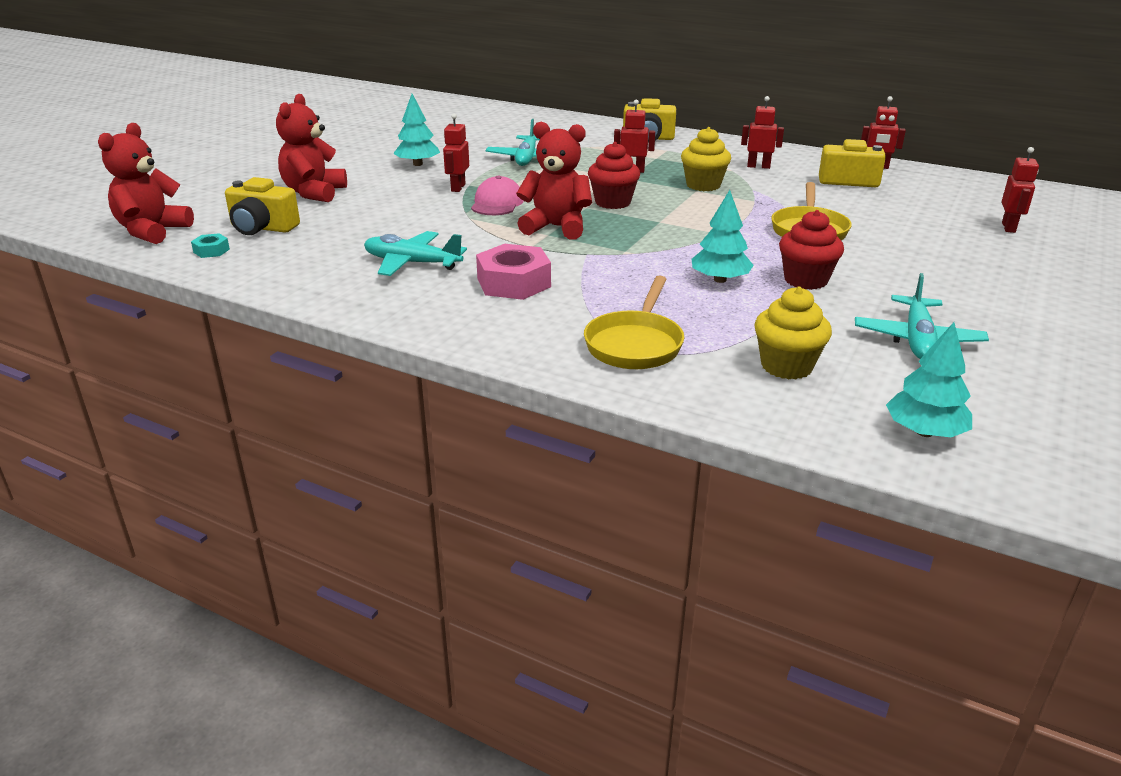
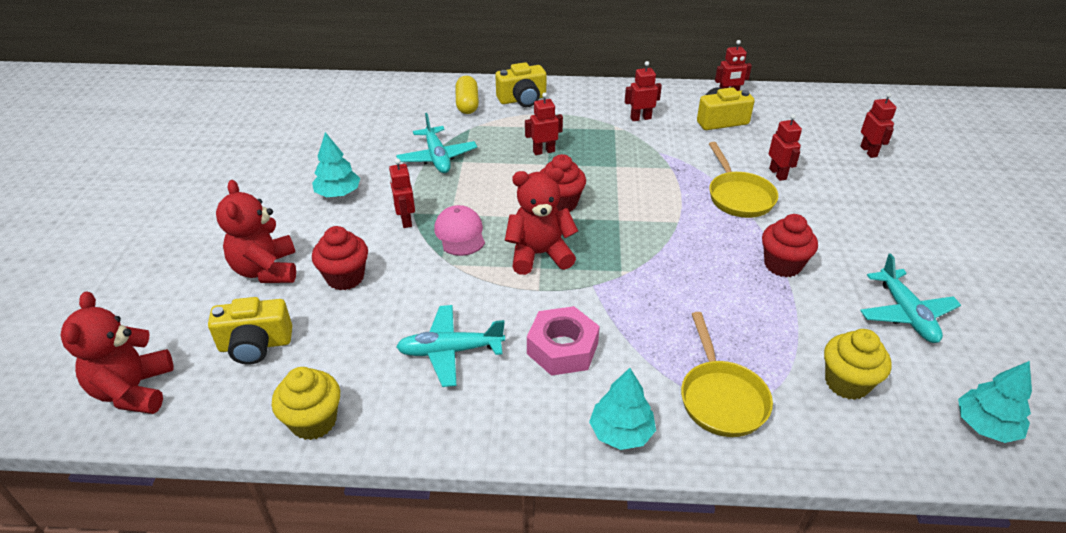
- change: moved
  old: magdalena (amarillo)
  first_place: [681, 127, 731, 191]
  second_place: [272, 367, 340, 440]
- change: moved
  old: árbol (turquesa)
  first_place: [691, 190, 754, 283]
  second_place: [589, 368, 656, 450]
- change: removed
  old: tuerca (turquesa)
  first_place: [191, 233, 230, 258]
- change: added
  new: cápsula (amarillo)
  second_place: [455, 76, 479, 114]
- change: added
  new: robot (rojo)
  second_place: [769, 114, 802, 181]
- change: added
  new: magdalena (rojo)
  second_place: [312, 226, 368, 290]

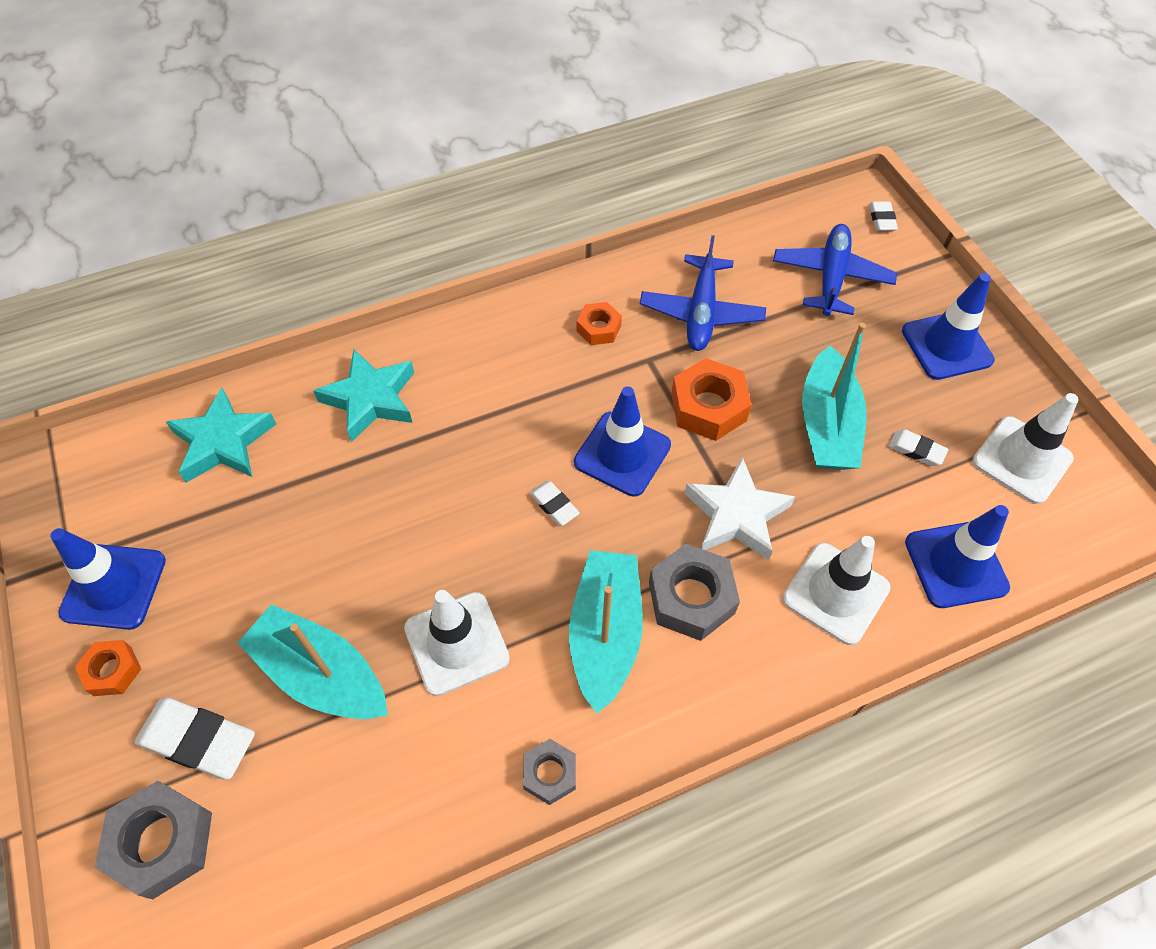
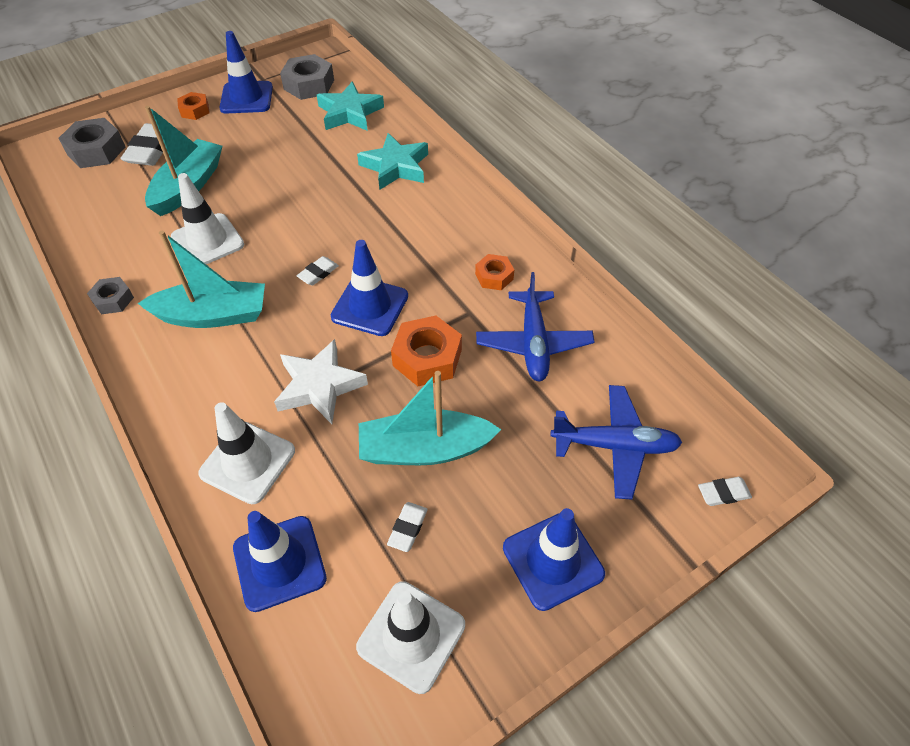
- change: turned
  old: avión (azul)
  first_place: [640, 235, 766, 351]
  second_place: [476, 272, 594, 381]
  degrees: -90
- change: moved
  old: tuerca (gris)
  first_place: [649, 544, 740, 641]
  second_place: [280, 54, 334, 100]

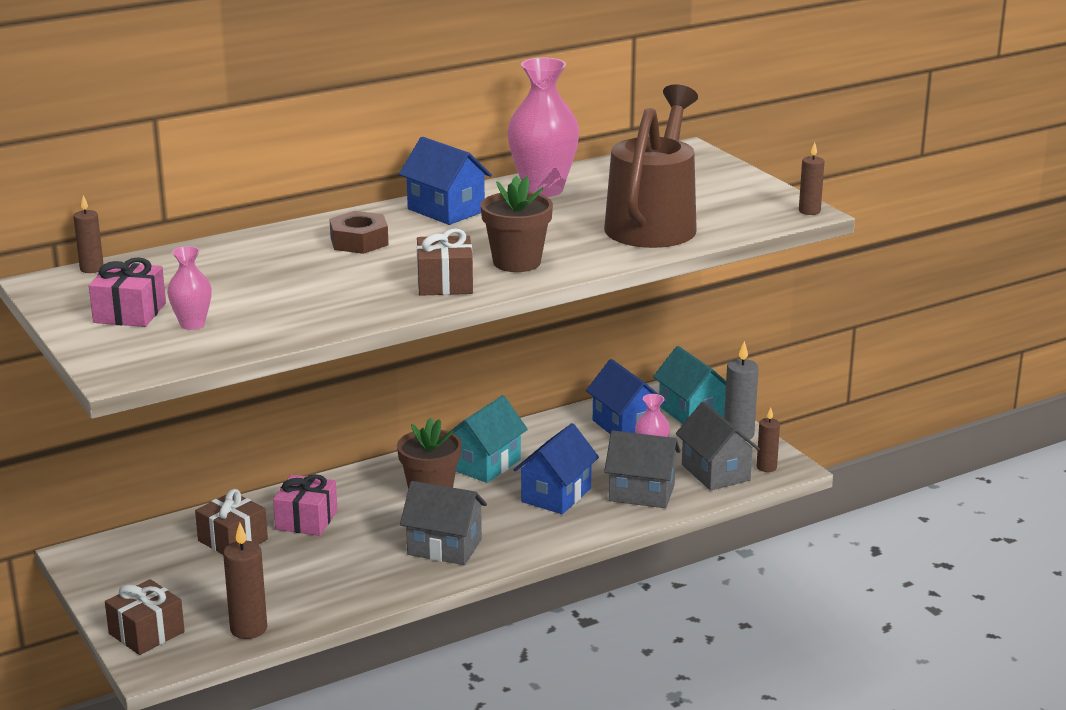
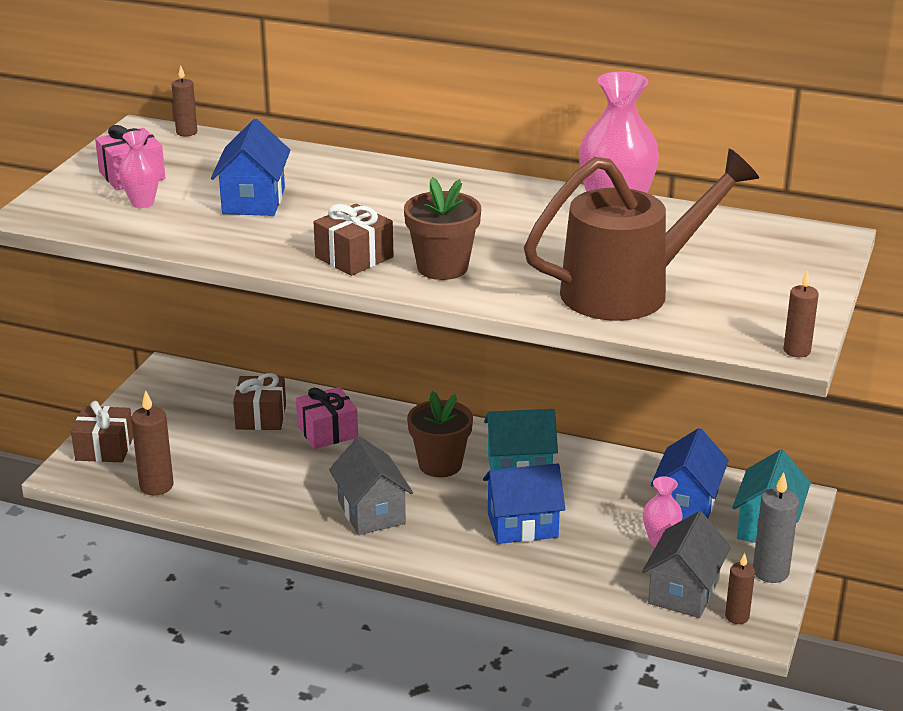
- change: moved
  old: casa (azul)
  first_place: [399, 137, 492, 225]
  second_place: [211, 119, 291, 216]
- change: removed
  old: tuerca (marrón)
  first_place: [330, 211, 389, 254]
- change: removed
  old: casa (gris)
  first_place: [604, 430, 681, 508]

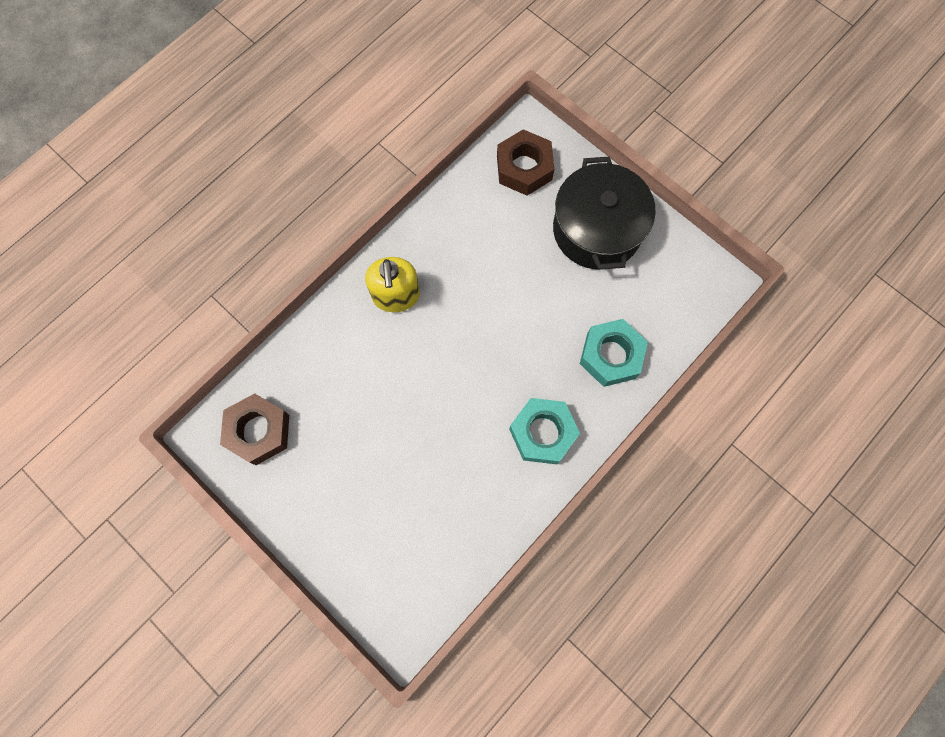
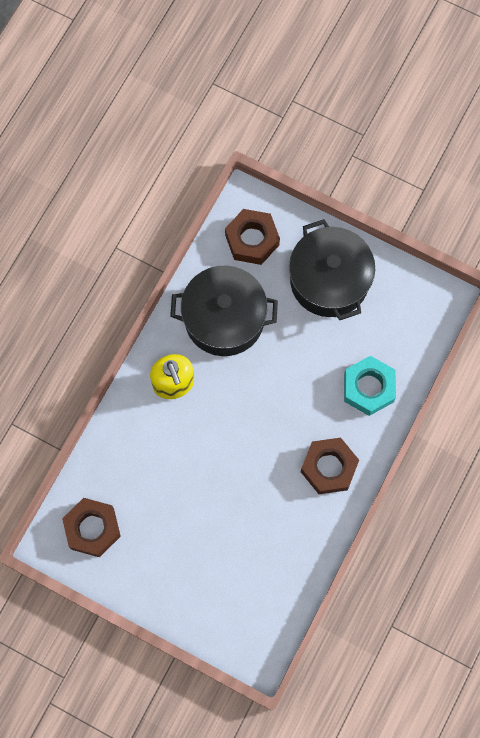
- change: recoloured
  old: tuerca (turquesa)
  new: tuerca (marrón)
  first_place: [509, 398, 580, 464]
  second_place: [301, 438, 359, 494]
- change: added
  new: olla (negro)
  second_place: [170, 266, 278, 356]

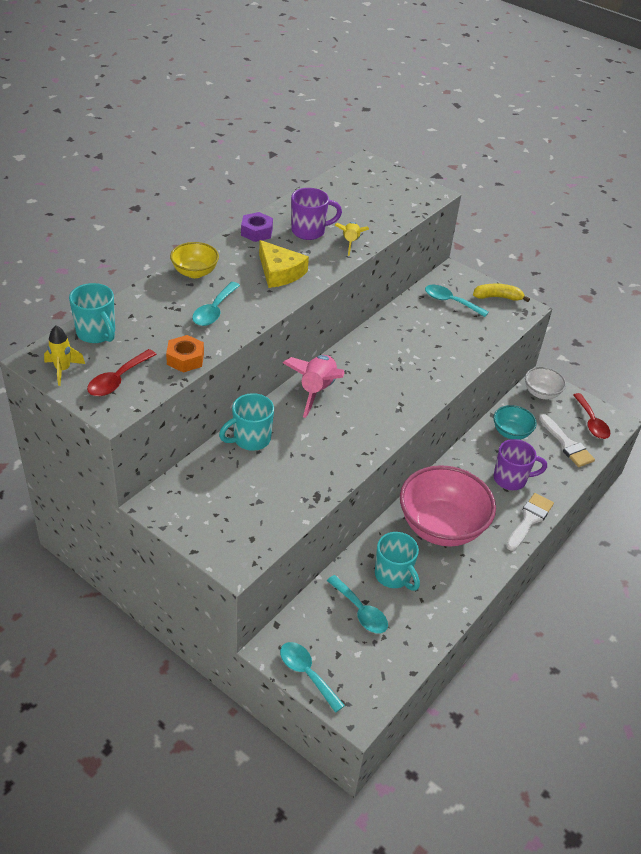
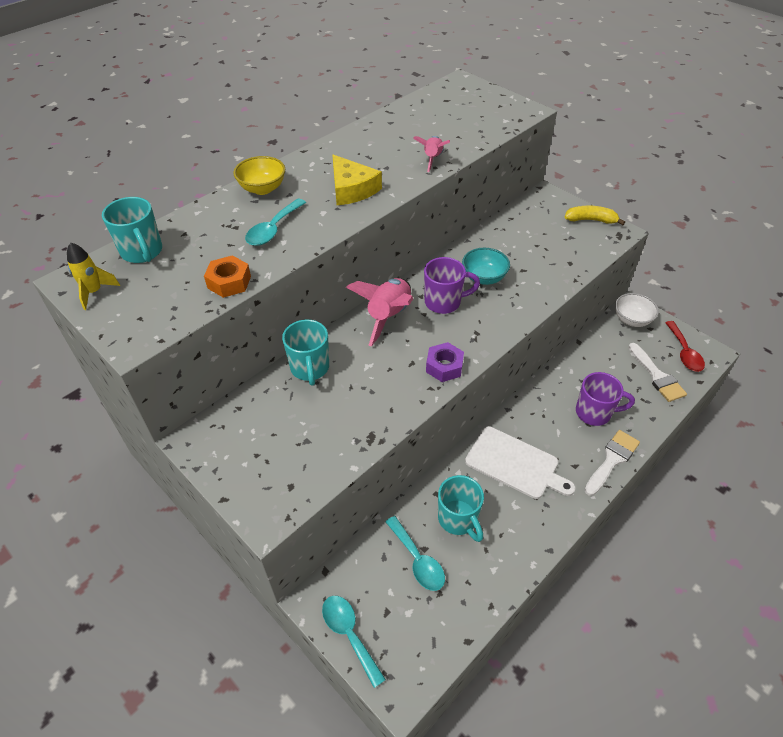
- change: moved
  old: taza (morado)
  first_place: [291, 188, 342, 240]
  second_place: [424, 257, 480, 314]
- change: moved
  old: tuerca (morado)
  first_place: [241, 212, 273, 242]
  second_place: [426, 342, 464, 382]
- change: recoloured
  old: cohete (amarillo)
  new: cohete (rosa)
  first_place: [335, 222, 369, 256]
  second_place: [413, 136, 450, 172]
- change: removed
  old: cuchara (turquesa)
  first_place: [425, 285, 489, 317]
- change: removed
  old: cuchara (rojo)
  first_place: [87, 349, 157, 396]
- change: turned
  old: taza (turquesa)
  first_place: [219, 393, 274, 451]
  second_place: [282, 319, 329, 386]
  degrees: -75
- change: moved
  old: cuenco (turquesa)
  first_place: [493, 405, 537, 440]
  second_place: [462, 248, 510, 285]
- change: replaced
  old: cuenco (rosa)
  new: tabla de cortar (blanco)
  first_place: [400, 465, 496, 547]
  second_place: [465, 426, 576, 499]

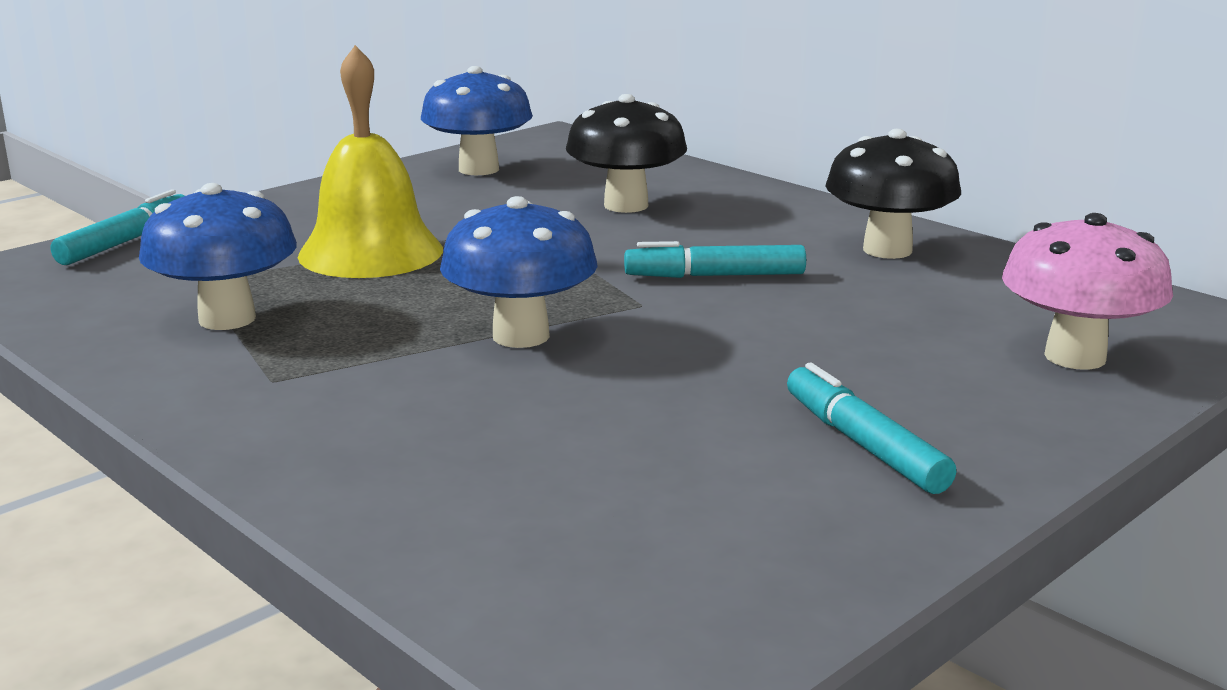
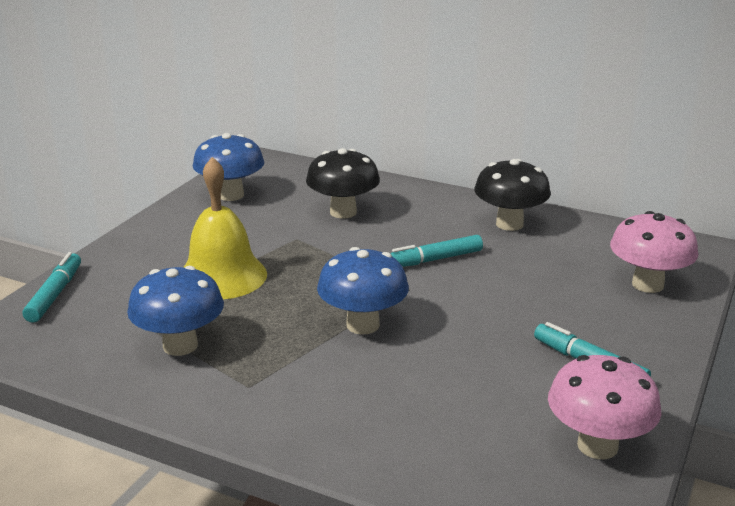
- change: added
  new: seta (rosa)
  second_place: [548, 355, 661, 459]

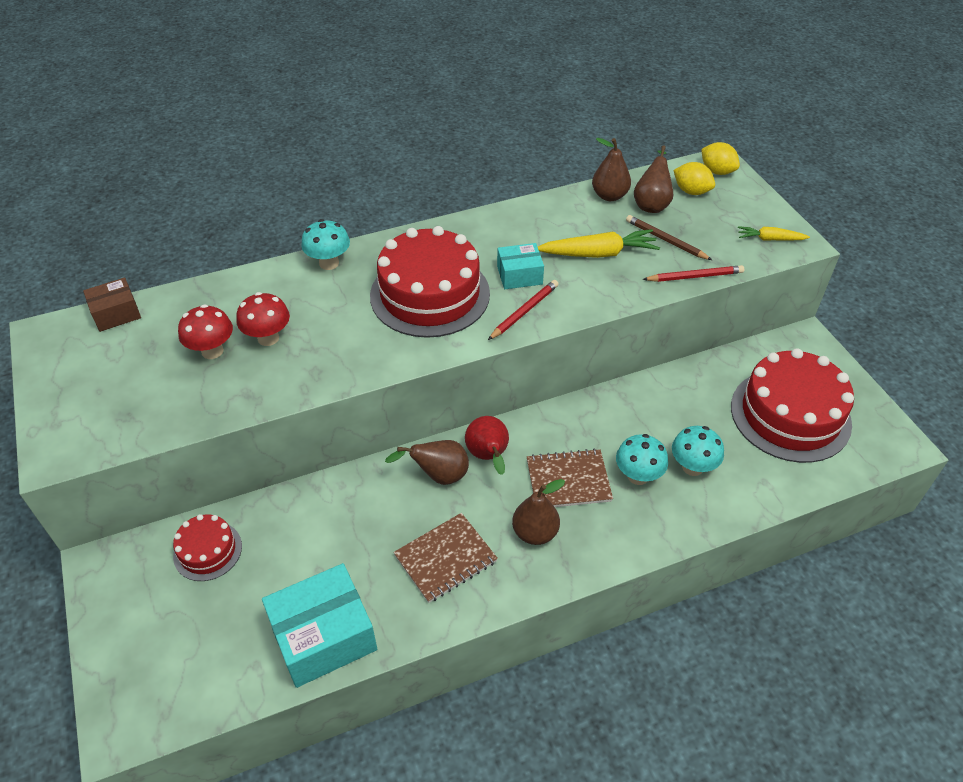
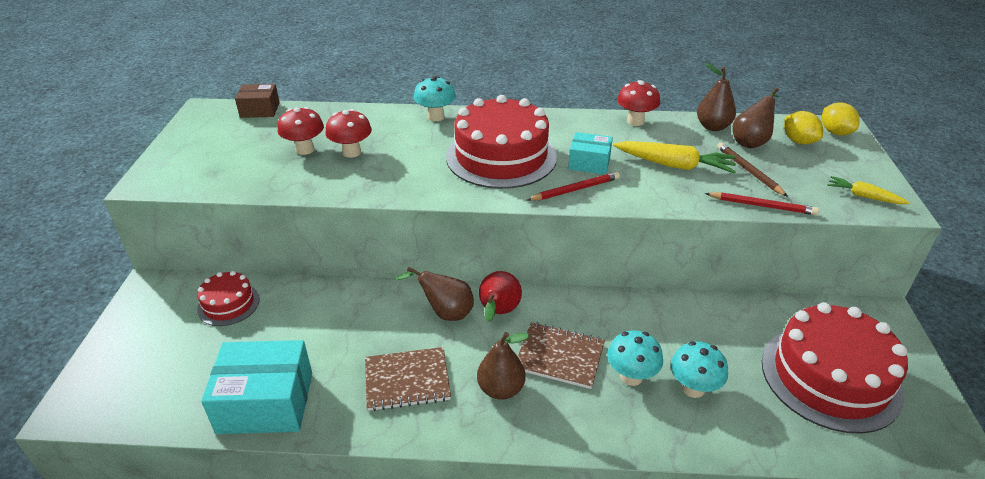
- change: added
  new: seta (rojo)
  second_place: [617, 80, 660, 126]

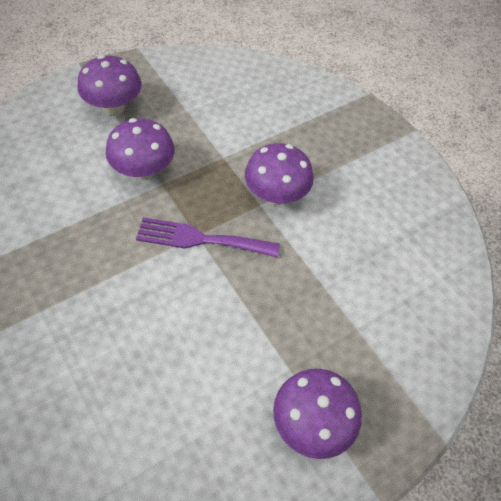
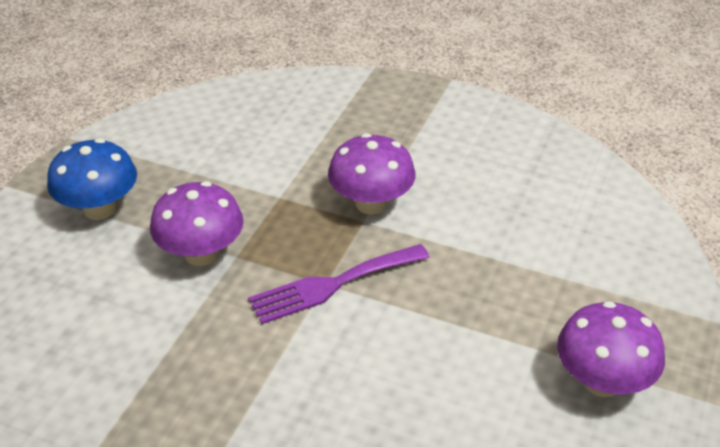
- change: recoloured
  old: seta (morado)
  new: seta (azul)
  first_place: [77, 55, 141, 115]
  second_place: [47, 138, 137, 220]

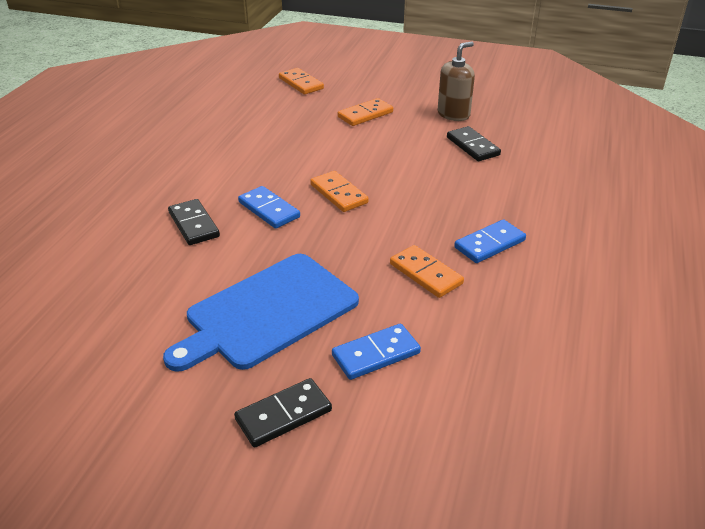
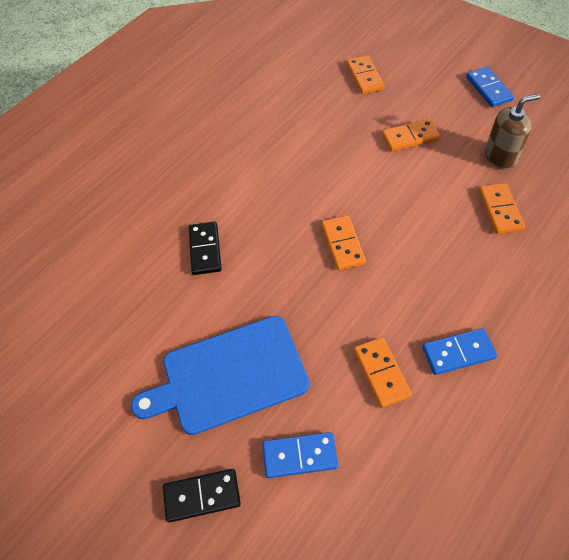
- change: recoloured
  old: ficha de dominó (negro)
  new: ficha de dominó (naranja)
  first_place: [447, 126, 501, 161]
  second_place: [479, 183, 525, 234]
- change: moved
  old: ficha de dominó (azul)
  first_place: [238, 186, 300, 229]
  second_place: [466, 67, 514, 107]

